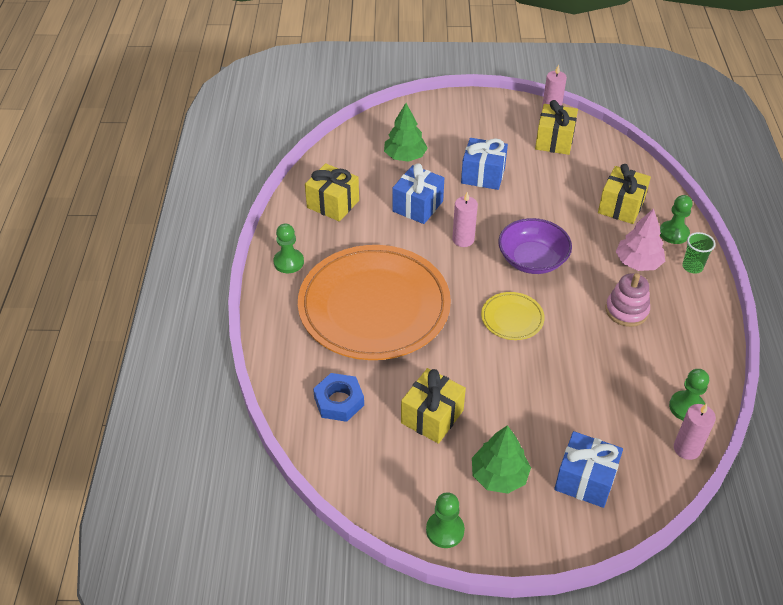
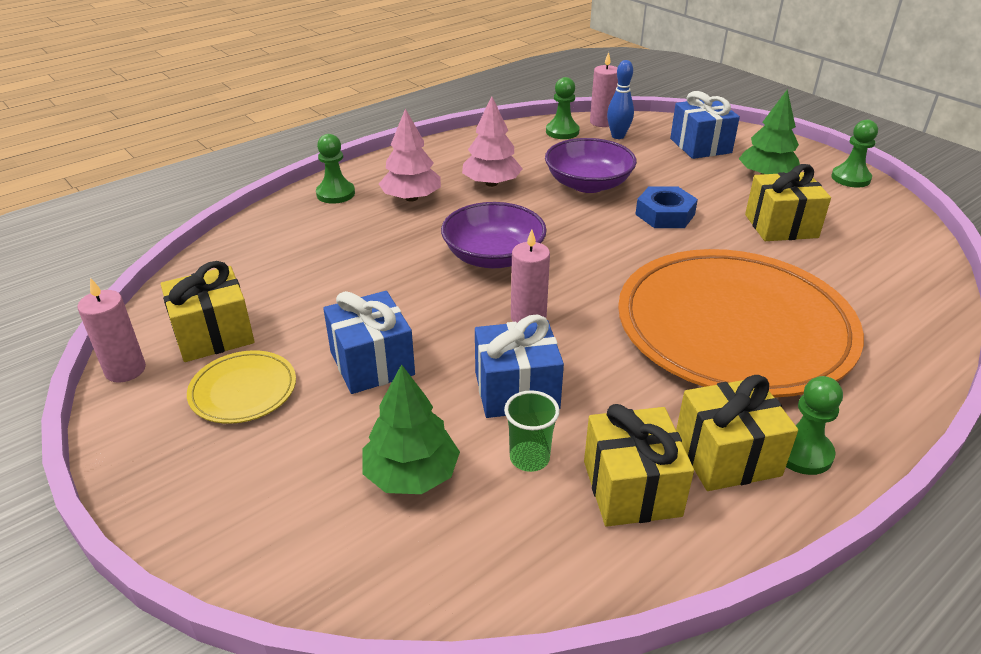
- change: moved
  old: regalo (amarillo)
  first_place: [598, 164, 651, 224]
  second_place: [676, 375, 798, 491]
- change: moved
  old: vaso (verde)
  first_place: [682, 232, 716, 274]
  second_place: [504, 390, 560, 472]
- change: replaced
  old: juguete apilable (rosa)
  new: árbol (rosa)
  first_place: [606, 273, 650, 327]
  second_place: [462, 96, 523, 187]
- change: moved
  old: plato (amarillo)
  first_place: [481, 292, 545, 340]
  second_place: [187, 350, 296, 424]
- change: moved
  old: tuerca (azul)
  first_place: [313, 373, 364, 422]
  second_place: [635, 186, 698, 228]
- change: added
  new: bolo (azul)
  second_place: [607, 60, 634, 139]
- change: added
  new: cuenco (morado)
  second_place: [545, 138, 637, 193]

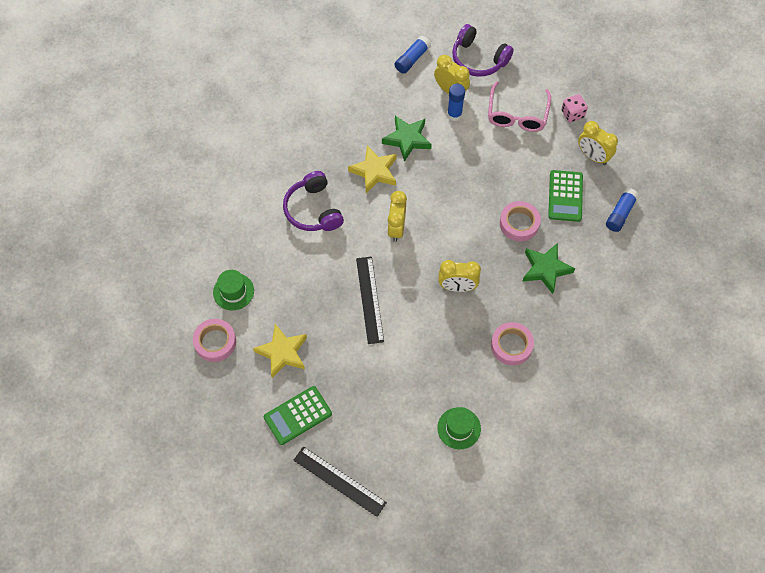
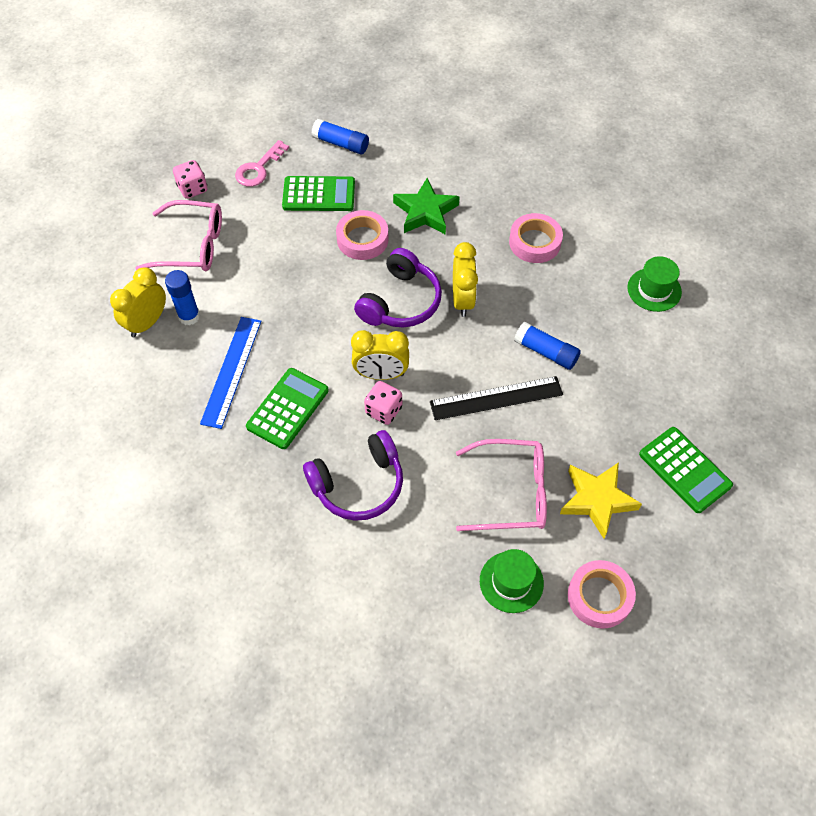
- change: moved
  old: auriculares (morado)
  first_place: [452, 24, 514, 77]
  second_place: [354, 248, 442, 327]
- change: moved
  old: barra de pegamento (azul)
  first_place: [395, 36, 431, 74]
  second_place: [514, 322, 581, 370]
- change: replaced
  old: estrella (verde)
  new: regla (azul)
  first_place: [382, 116, 432, 162]
  second_place: [200, 317, 262, 429]
- change: replaced
  old: despertador (amarillo)
  new: llave (rosa)
  first_place: [578, 121, 618, 165]
  second_place: [235, 140, 289, 187]
- change: replaced
  old: estrella (amarillo)
  new: calculadora (verde)
  first_place: [348, 146, 396, 193]
  second_place: [246, 368, 329, 449]
- change: removed
  old: regla (negro)
  first_place: [293, 447, 387, 517]
- change: added
  new: dado (rosa)
  second_place: [364, 381, 402, 425]
- change: added
  new: gafas (rosa)
  second_place: [456, 439, 547, 531]

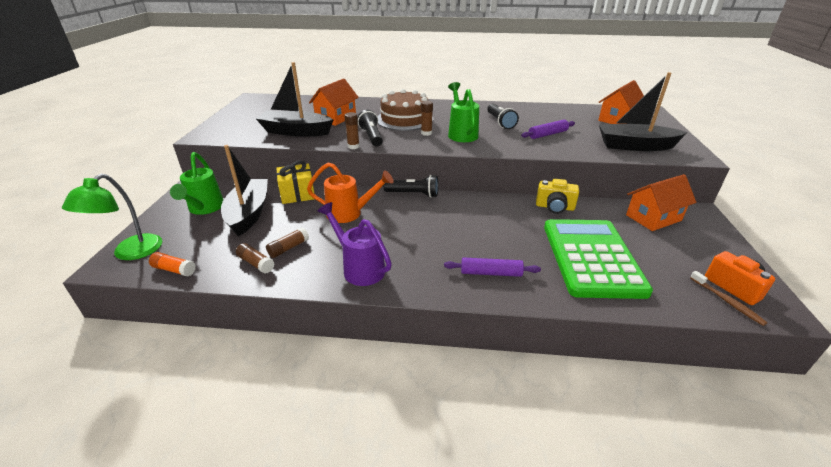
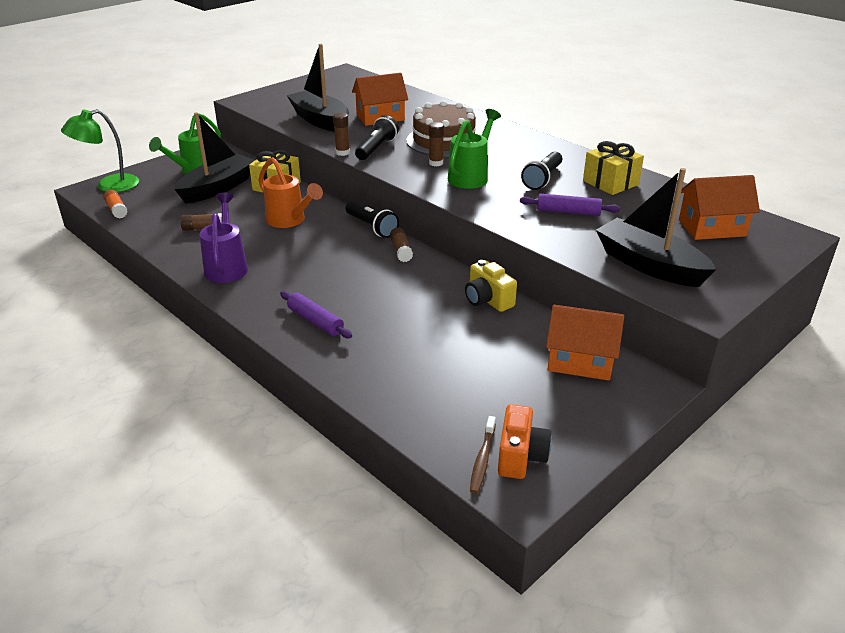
- change: removed
  old: calculadora (verde)
  first_place: [544, 219, 653, 299]
- change: moved
  old: barra de pegamento (marrón)
  first_place: [236, 243, 274, 273]
  second_place: [390, 227, 413, 262]
- change: added
  new: regalo (amarillo)
  second_place: [583, 141, 644, 195]

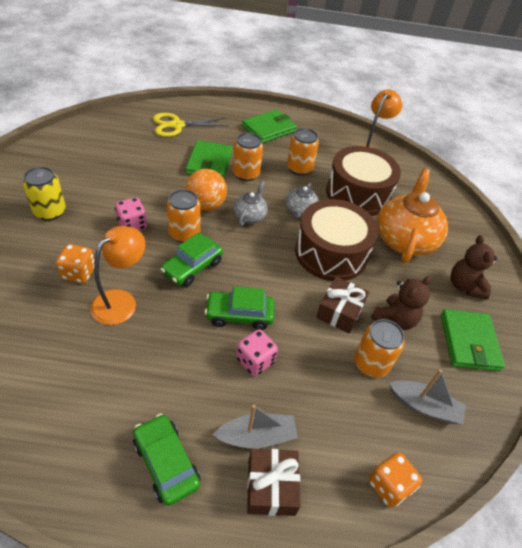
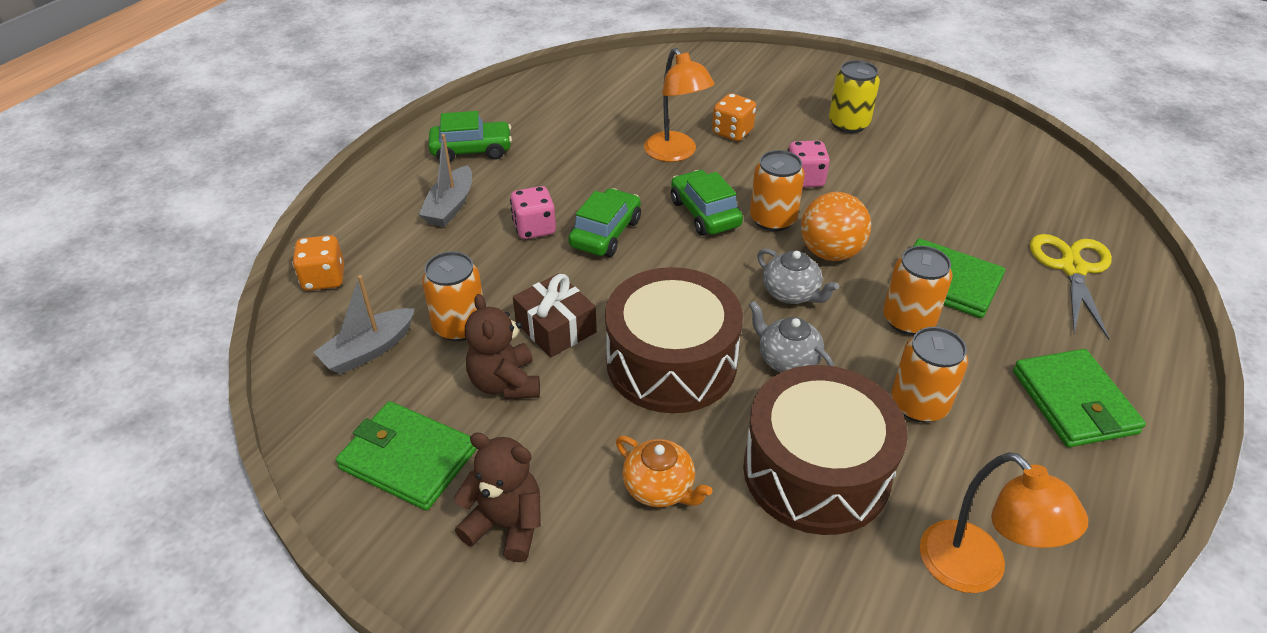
- change: resized
  old: tetera (naranja)
  first_place: [377, 169, 448, 263]
  second_place: [616, 436, 712, 507]
  factor: 0.51
- change: removed
  old: regalo (marrón)
  first_place: [247, 449, 301, 516]

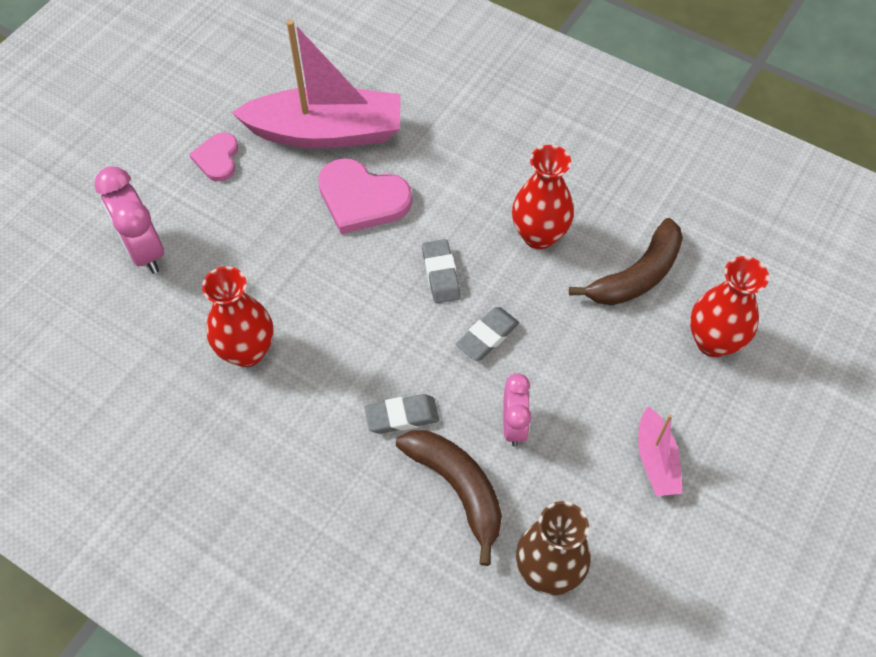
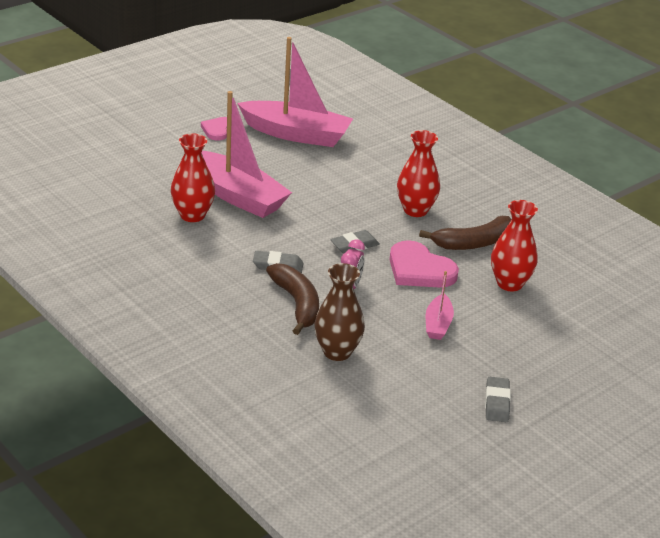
- change: moved
  old: corazón (rosa)
  first_place: [318, 158, 412, 234]
  second_place: [389, 240, 459, 288]
- change: removed
  old: despertador (rosa)
  first_place: [94, 166, 164, 274]
- change: moved
  old: goma de borrar (gris)
  first_place: [422, 239, 461, 303]
  second_place: [485, 377, 511, 422]
- change: added
  new: barco (rosa)
  second_place: [202, 91, 292, 218]

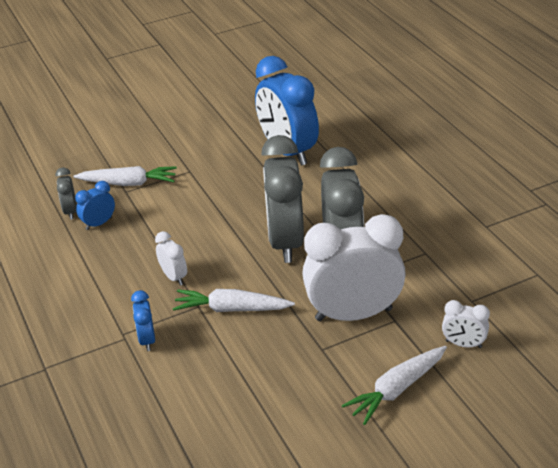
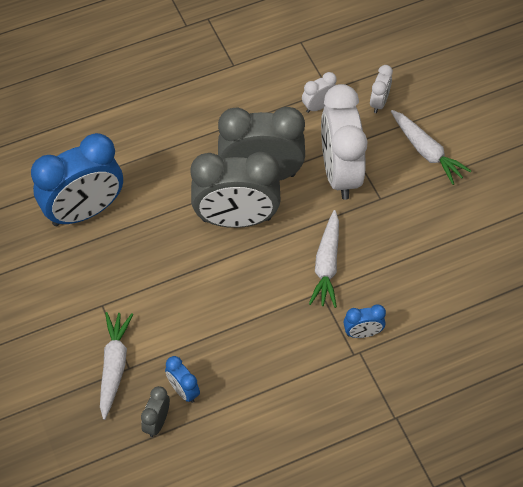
- change: turned
  old: despertador (gris)
  first_place: [56, 168, 77, 220]
  second_place: [141, 386, 170, 437]
  degrees: 120
- change: moved
  old: despertador (blanco)
  first_place: [155, 231, 187, 286]
  second_place: [302, 72, 337, 113]

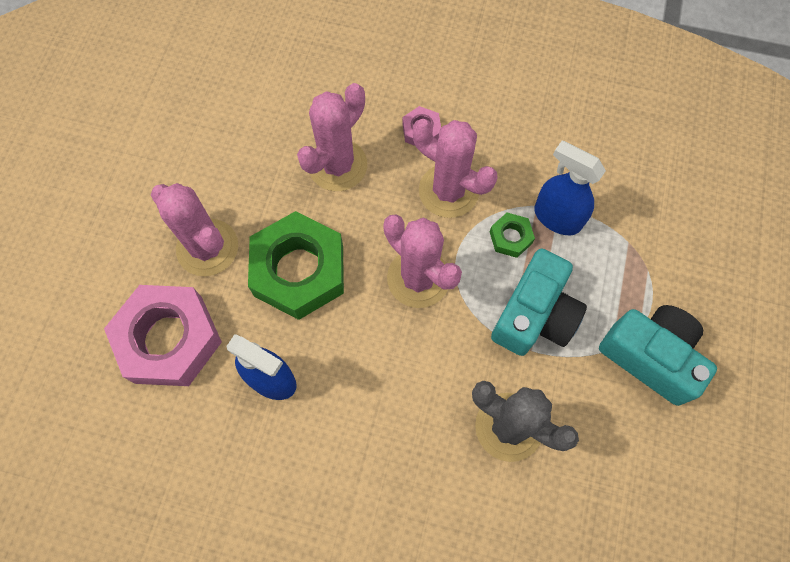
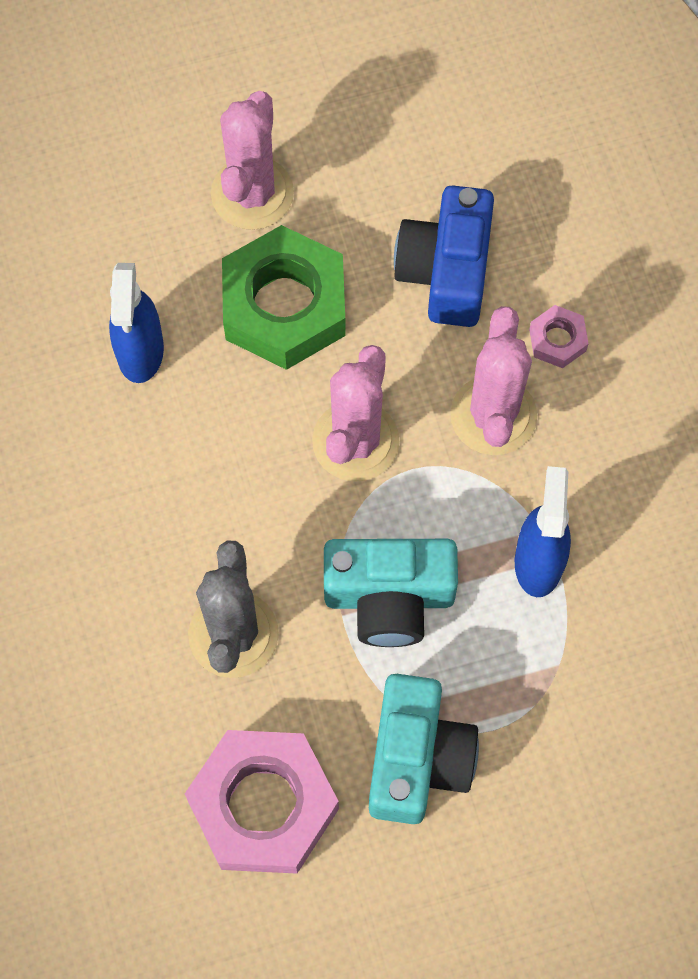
- change: replaced
  old: cactus (rosa)
  new: cámara (azul)
  first_place: [297, 83, 367, 191]
  second_place: [394, 185, 494, 327]
- change: removed
  old: tuerca (verde)
  first_place: [490, 213, 535, 258]
- change: moved
  old: tuerca (rosa)
  first_place: [104, 285, 222, 386]
  second_place: [185, 730, 339, 874]

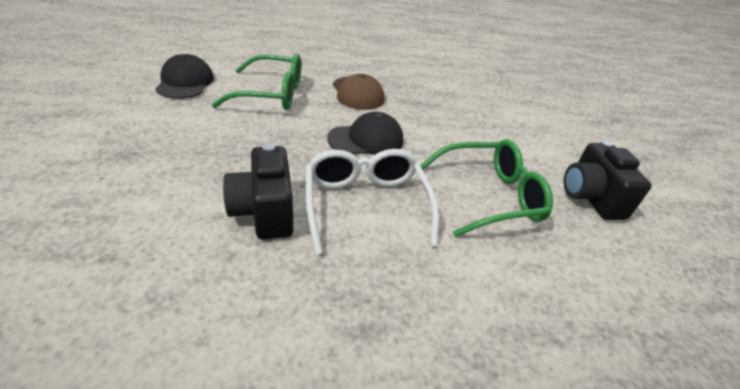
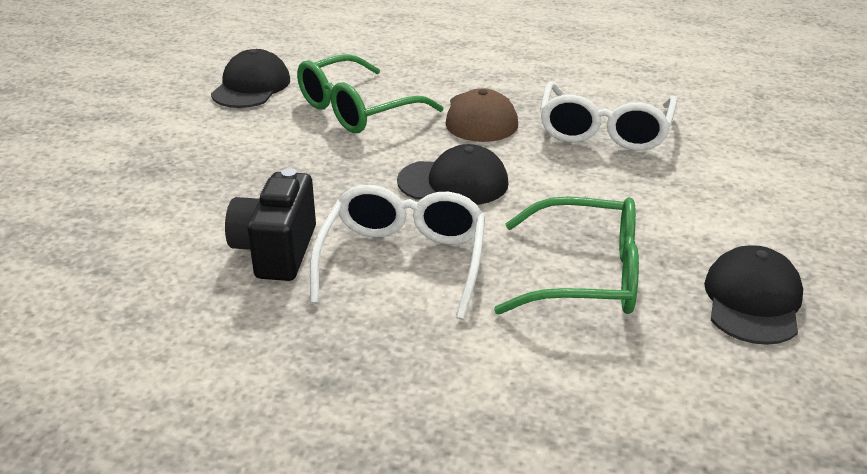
- change: turned
  old: gafas (verde)
  first_place: [212, 53, 301, 110]
  second_place: [297, 54, 443, 133]
  degrees: 120
- change: replaced
  old: cámara (negro)
  new: gorra (negro)
  first_place: [564, 140, 652, 220]
  second_place: [704, 245, 803, 345]
- change: added
  new: gafas (blanco)
  second_place: [540, 82, 677, 151]

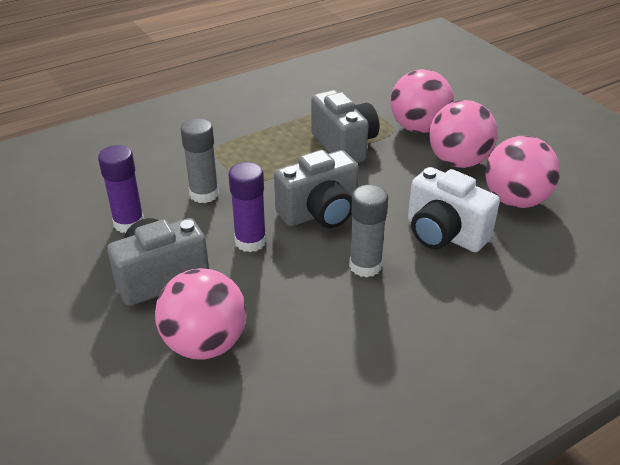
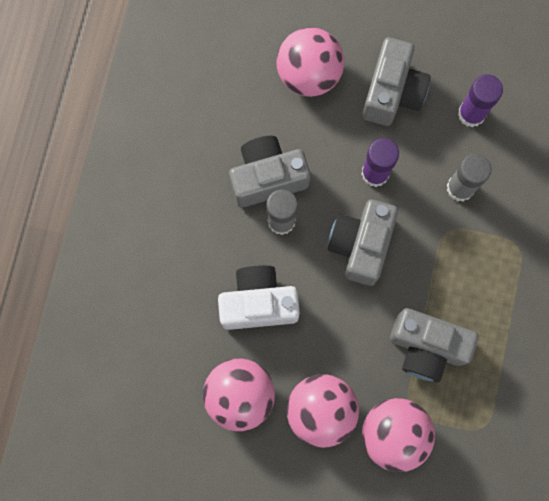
- change: added
  new: cámara (gris)
  second_place: [229, 136, 310, 207]

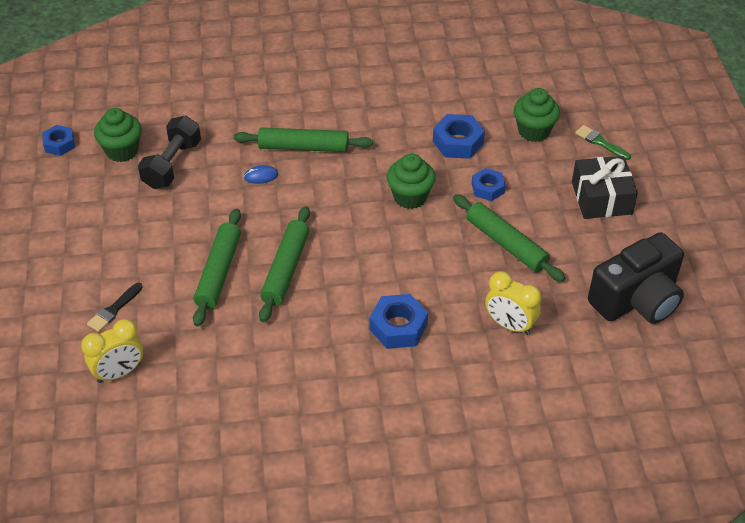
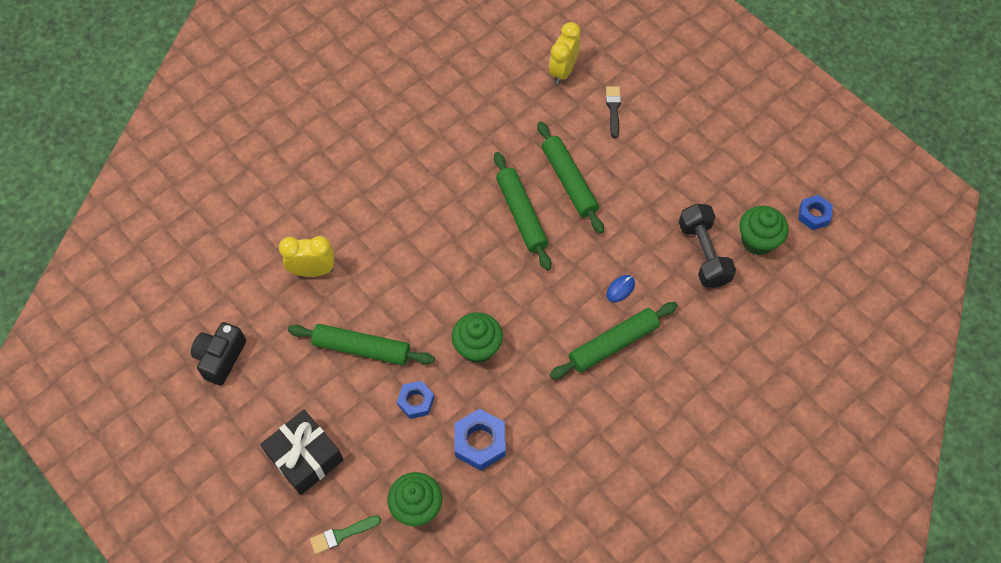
- change: turned
  old: pincel (verde)
  first_place: [575, 125, 631, 160]
  second_place: [310, 516, 381, 554]
  degrees: 150
- change: resized
  old: cámara (negro)
  first_place: [588, 232, 684, 324]
  second_place: [191, 322, 246, 385]
  factor: 0.62
- change: removed
  old: tuerca (azul)
  first_place: [369, 294, 428, 349]

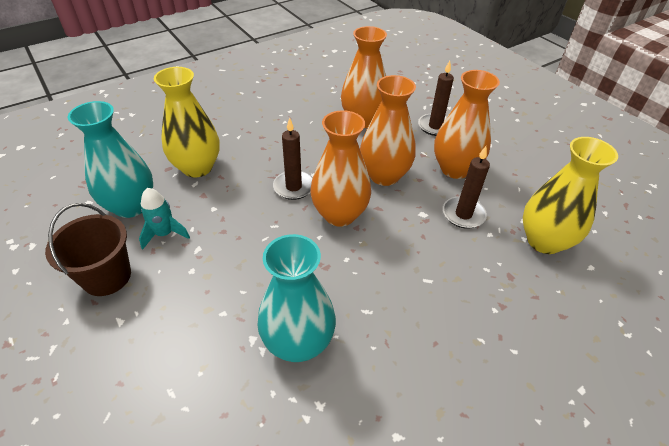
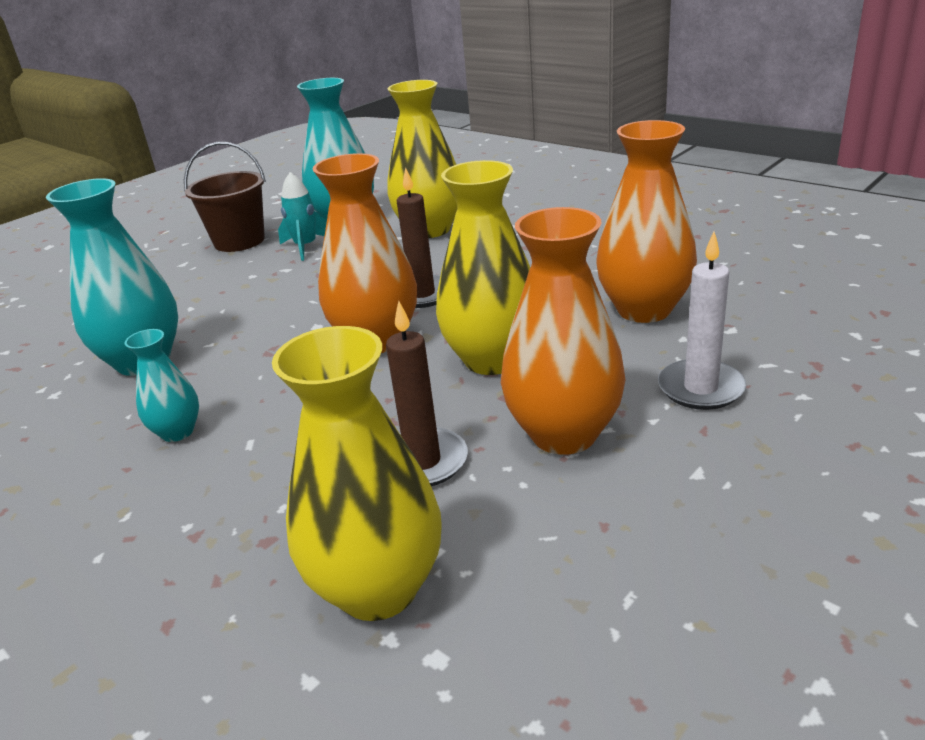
- change: recoloured
  old: vela (marrón)
  new: vela (blanco)
  first_place: [418, 61, 454, 136]
  second_place: [658, 232, 746, 410]
- change: recoloured
  old: florero (naranja)
  new: florero (amarillo)
  first_place: [360, 75, 416, 186]
  second_place: [436, 160, 530, 375]
- change: added
  new: florero (turquesa)
  second_place: [125, 329, 199, 442]

